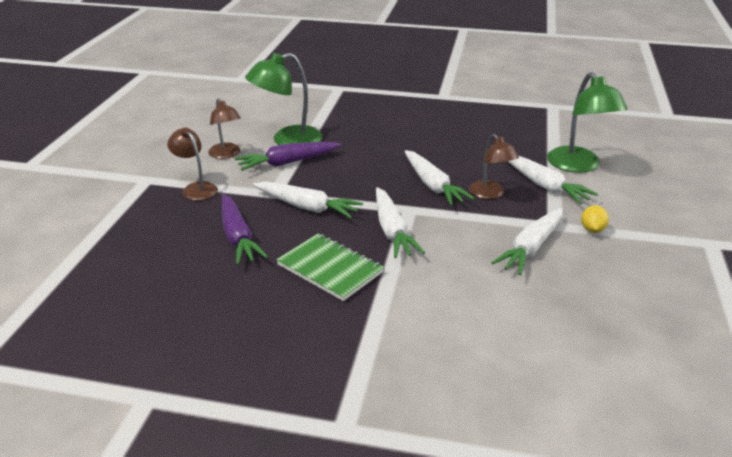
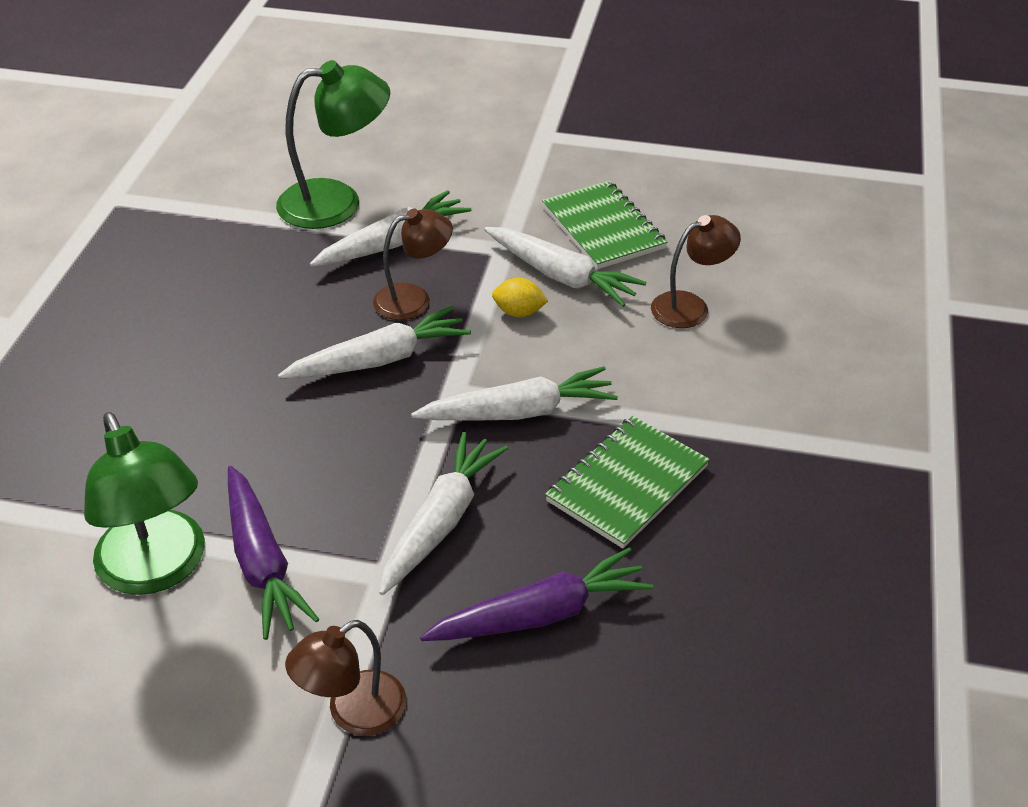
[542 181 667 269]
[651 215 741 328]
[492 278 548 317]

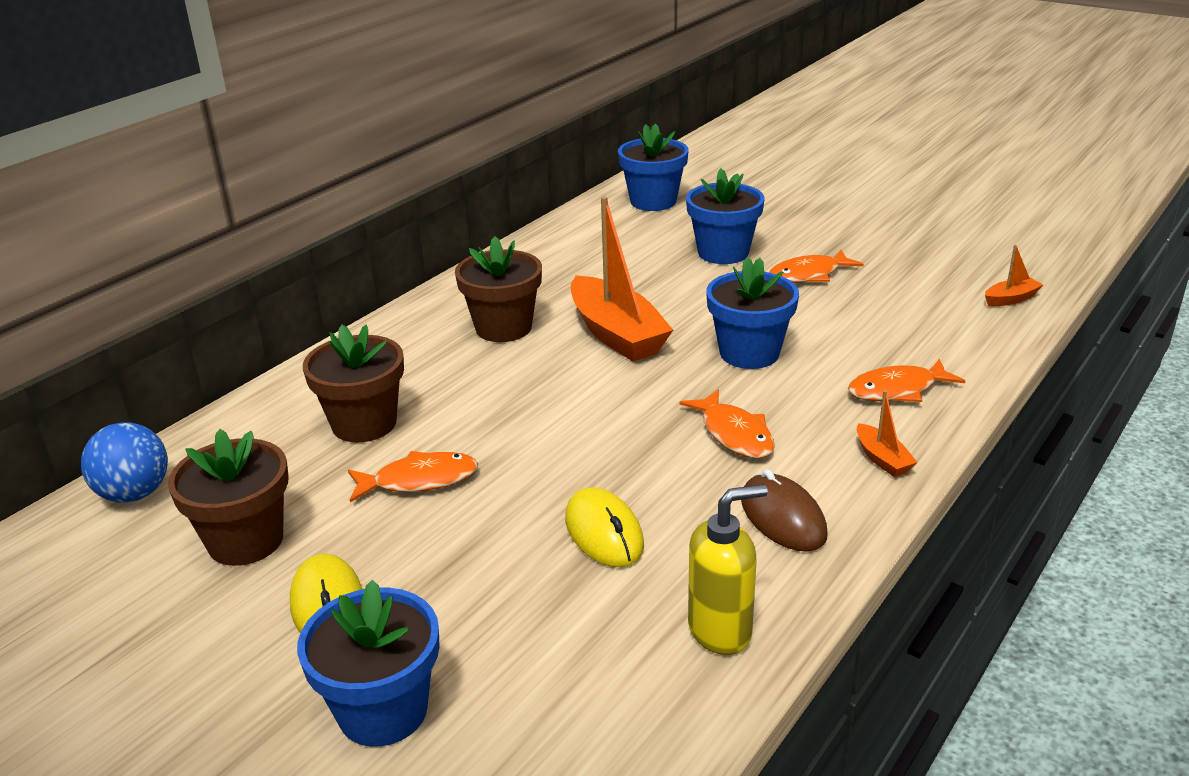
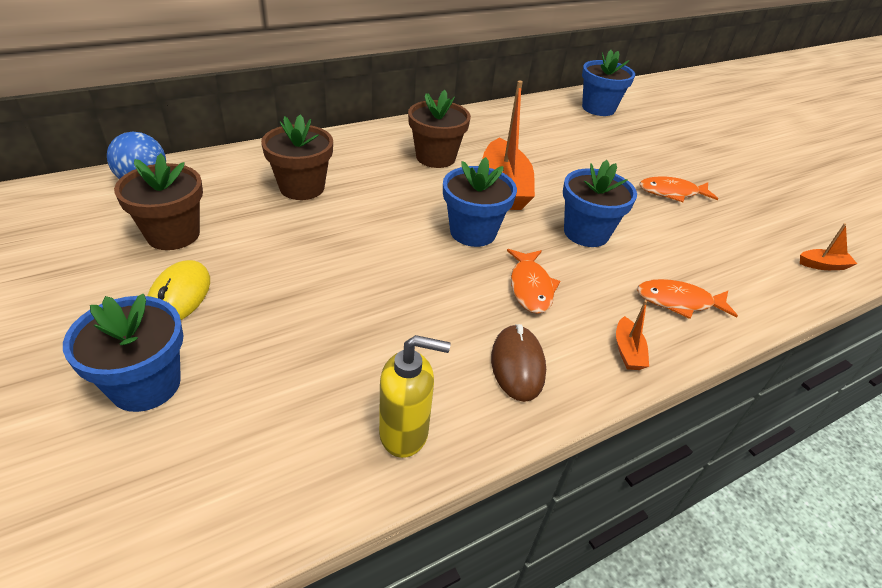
[348 451 478 502] (first image)
[565 487 644 567] (first image)
[443 157 517 247]

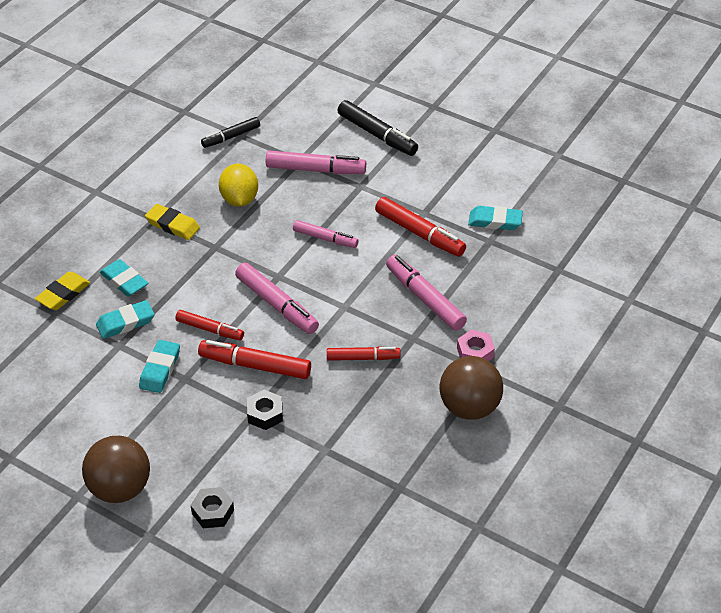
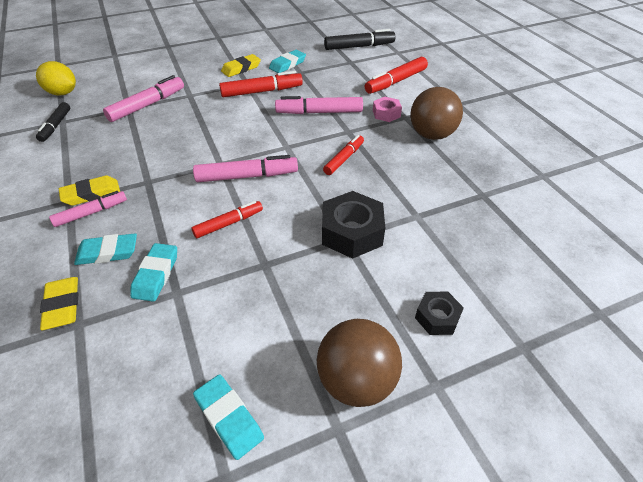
[221 54 261 77]
[193 374 264 460]
[365 57 428 94]
[36 61 76 95]
[49 191 127 227]
[324 29 396 50]
[322 191 385 259]

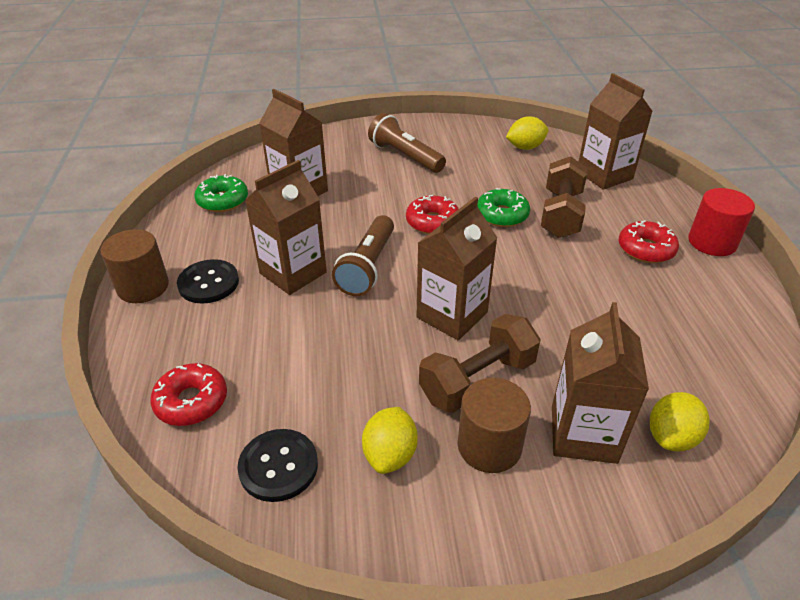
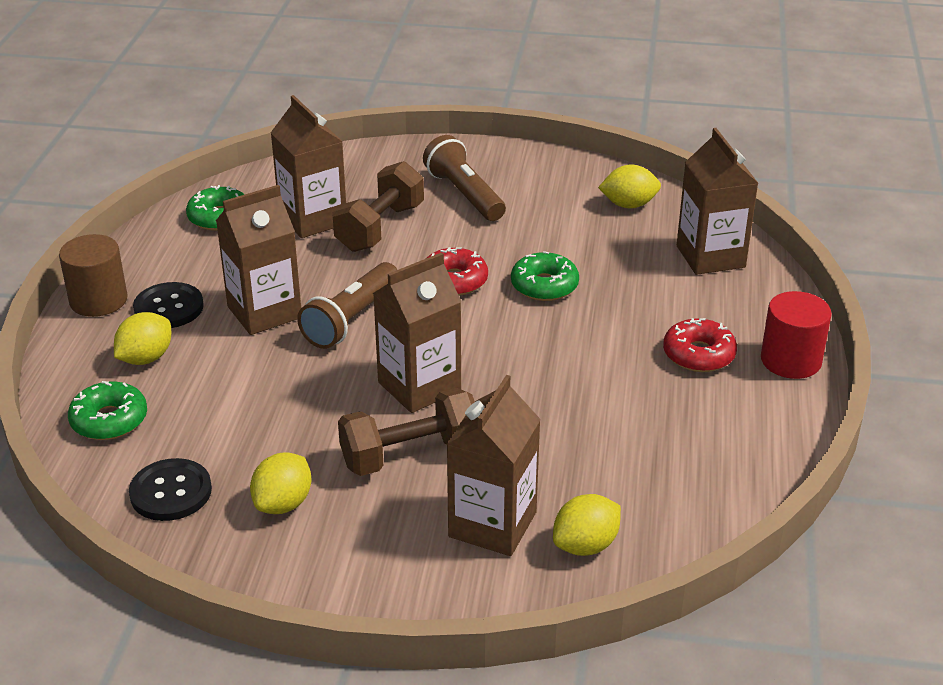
[458 378 531 473] (first image)
[114 312 171 365]
[332 161 424 252]
[68 381 147 440]

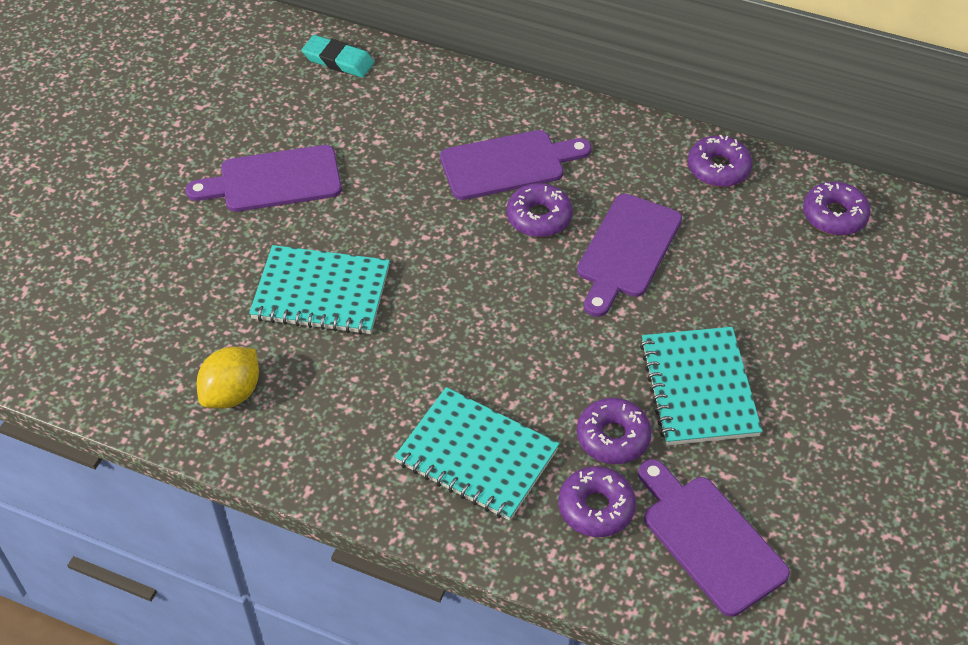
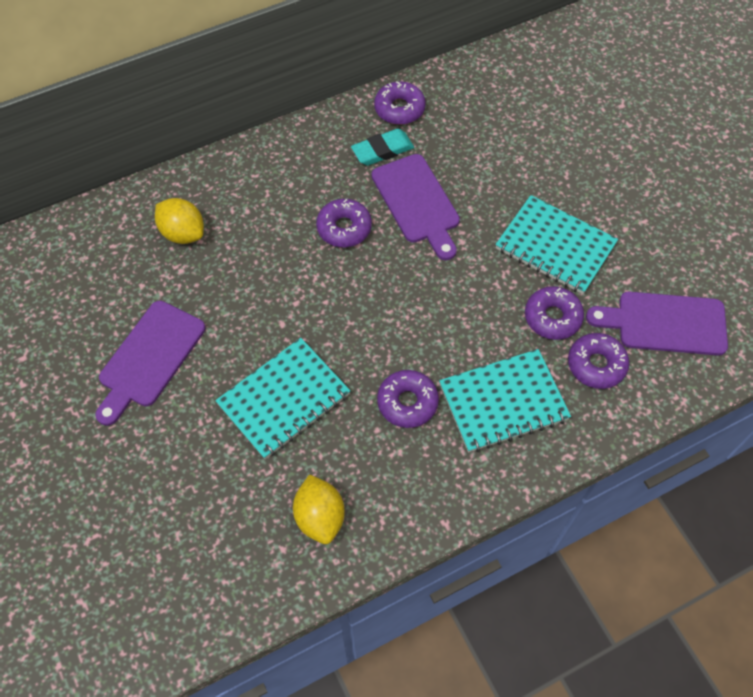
[440 130 591 200] (first image)
[155 198 204 244]
[351 129 414 166]
[377 370 439 428]

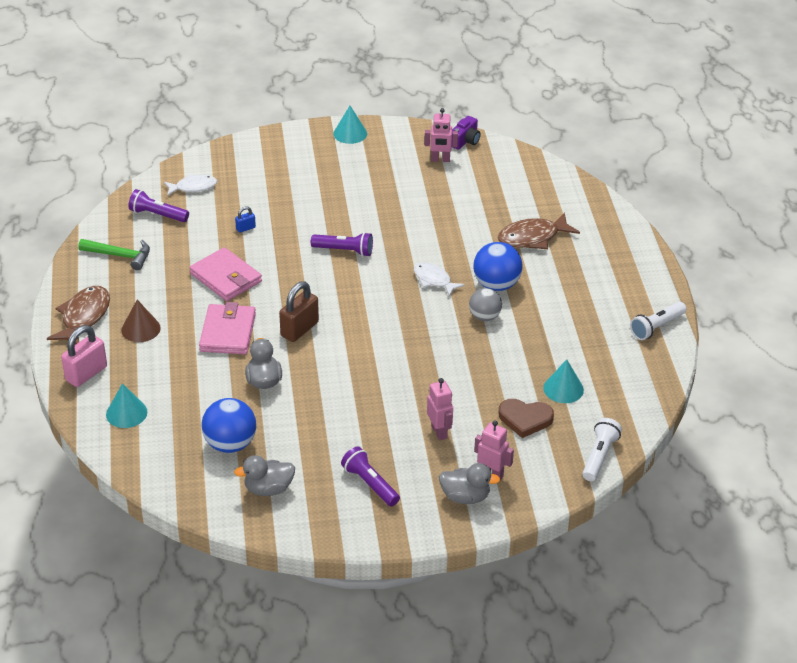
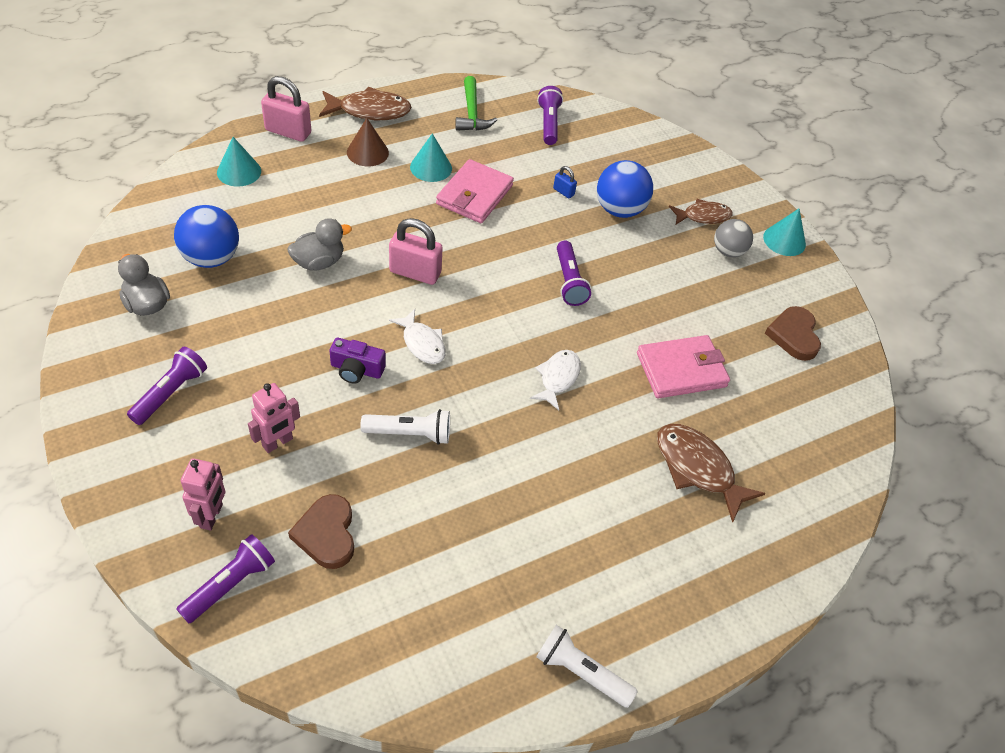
[439 463 500 504] (first image)
[176 534 275 623]
[669 199 733 225]
[389 309 445 364]
[637 335 730 398]
[330 338 386 384]
[714 219 753 257]
[597 160 653 218]
[410 133 452 182]
[361 409 450 445]
[765 306 821 361]
[389 218 443 285]

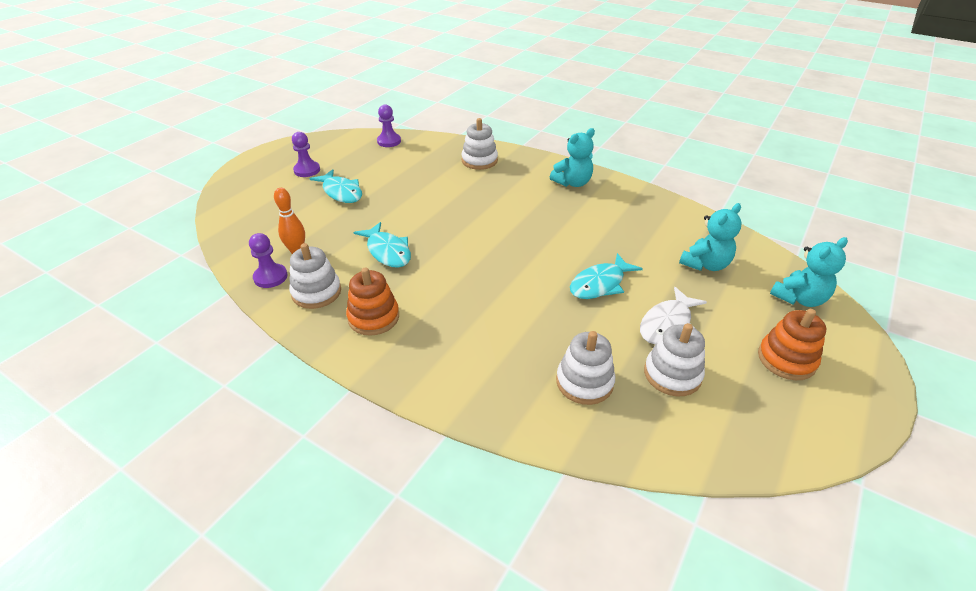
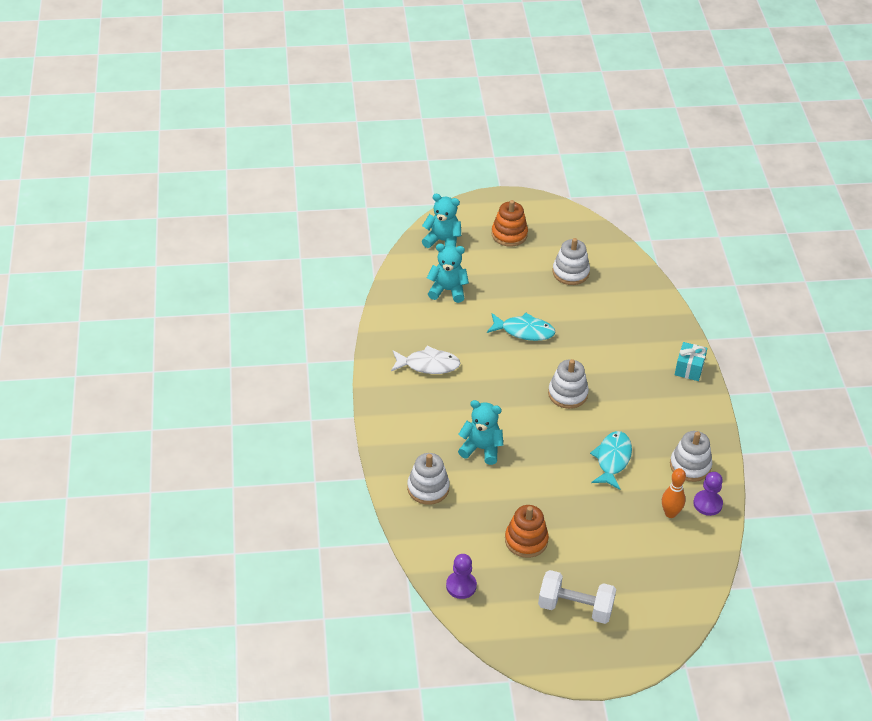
[309 169 362 203] (first image)
[674 342 707 381]
[505 505 549 558]
[458 400 504 465]
[548 359 589 409]
[391 346 460 374]
[538 570 616 624]

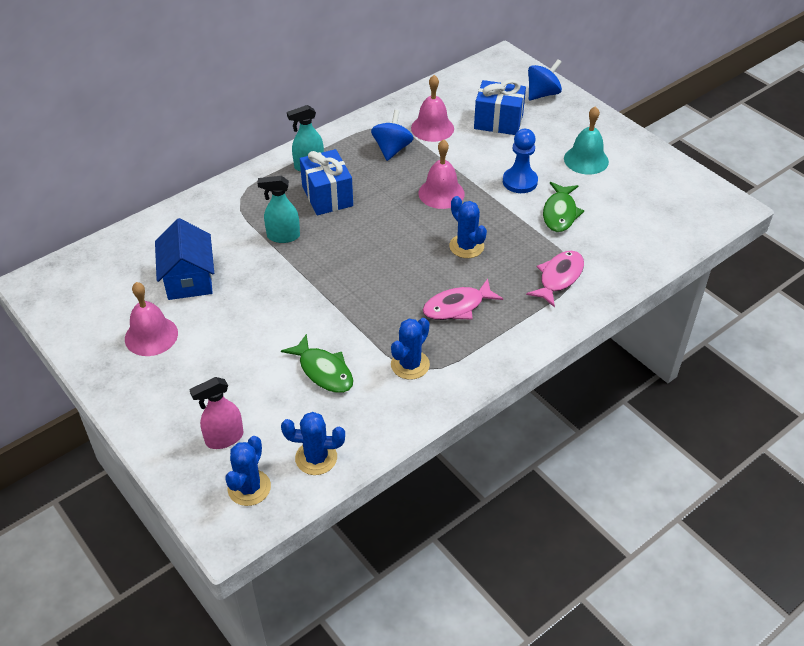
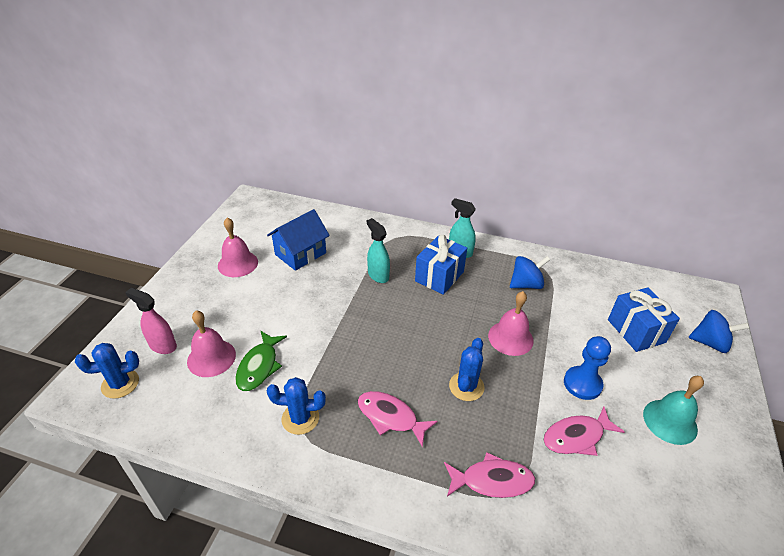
[281 412 345 475] (first image)
[187 310 236 377]
[544 407 625 456]

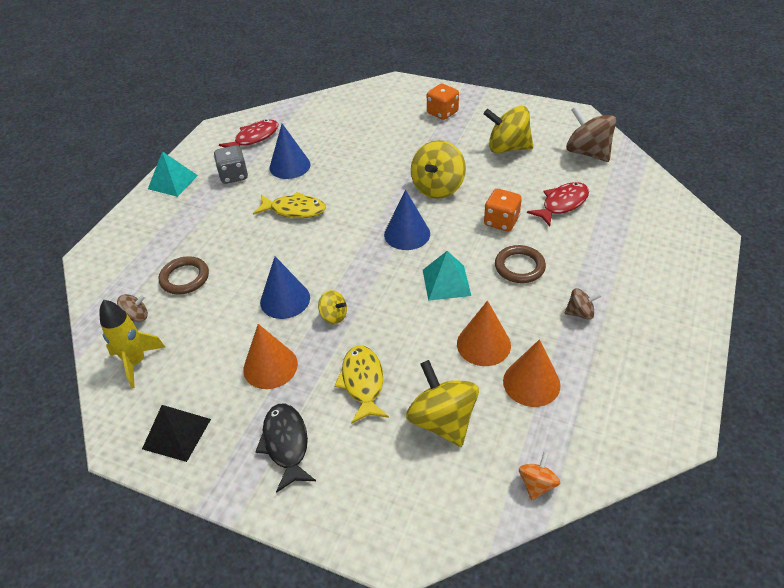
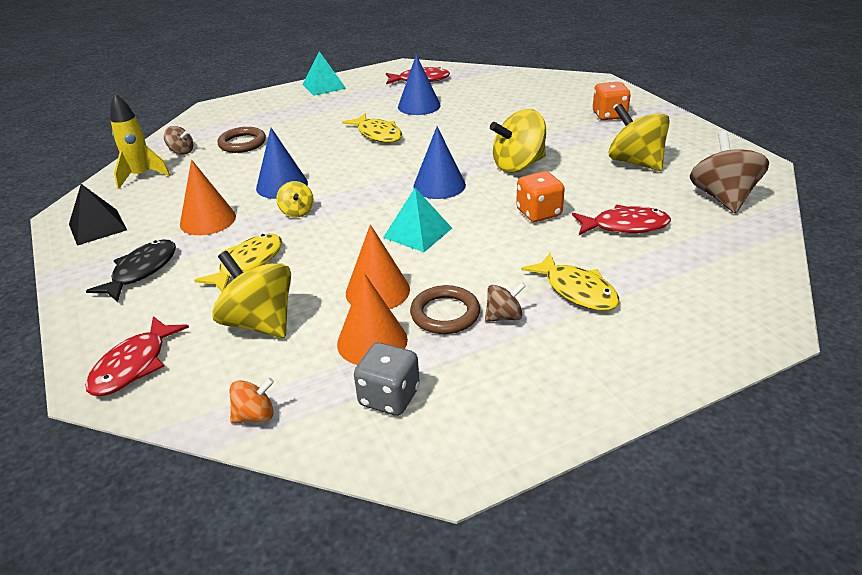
[86 316 189 396]
[521 253 620 311]
[354 342 420 416]
[410 285 480 334]
[212 251 291 338]
[485 282 526 322]

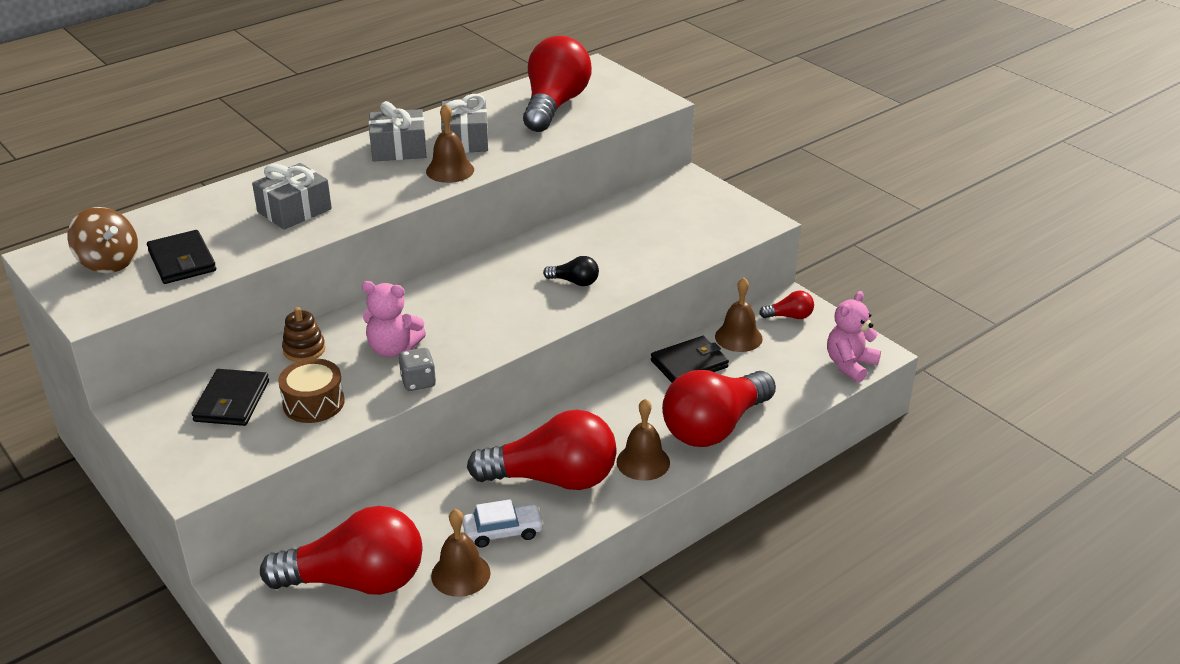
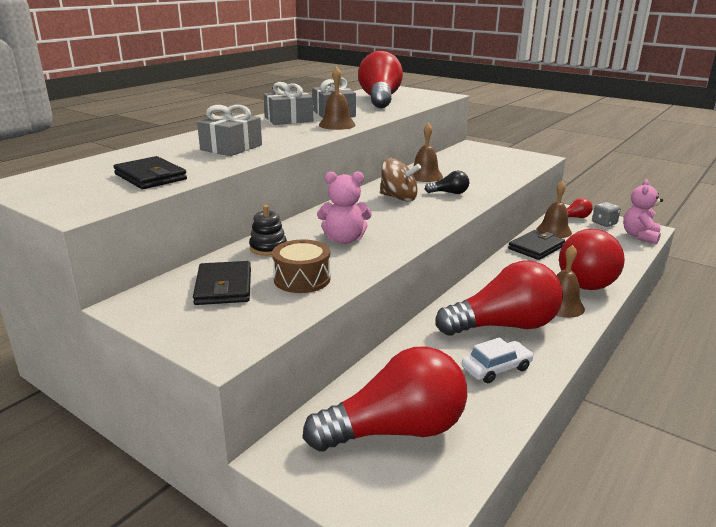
[380 158 421 202]
[592 202 621 227]
[413 123 443 182]
[249 205 287 256]

